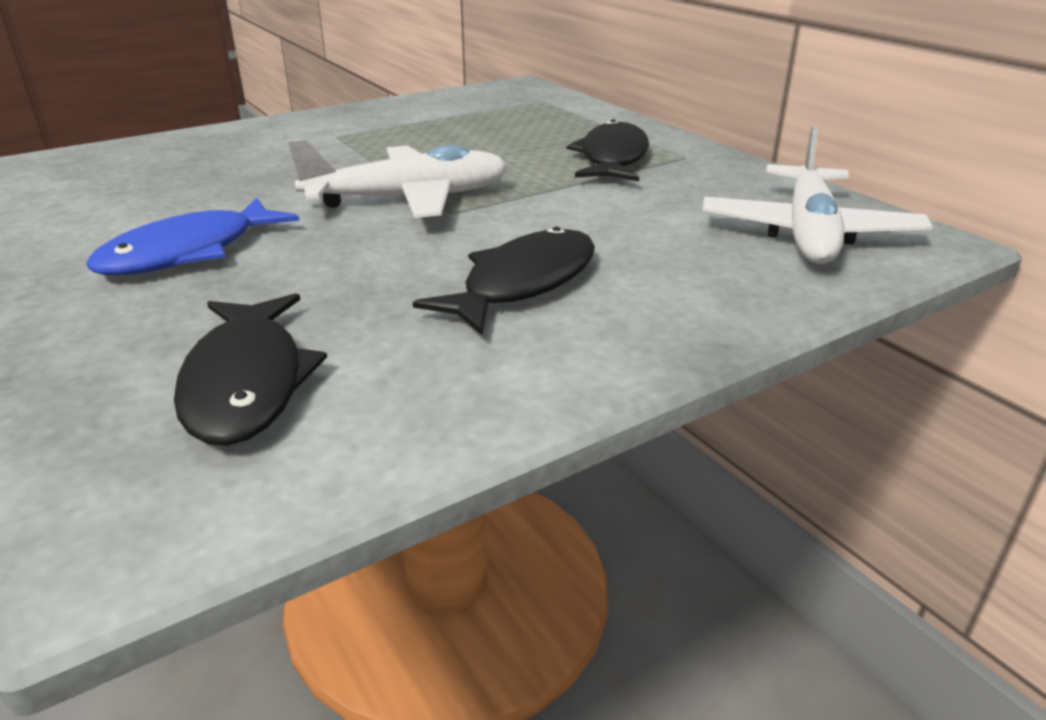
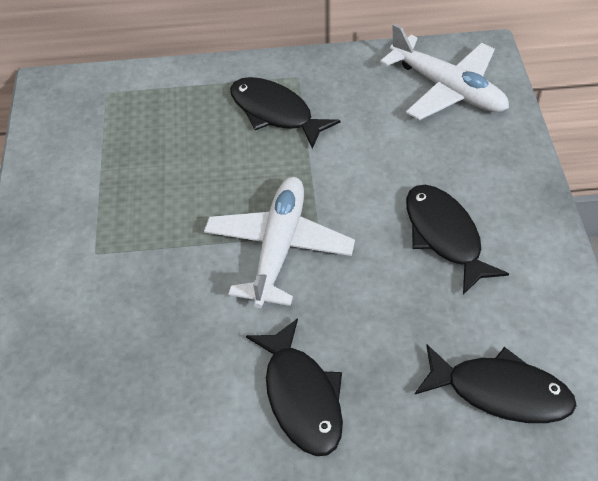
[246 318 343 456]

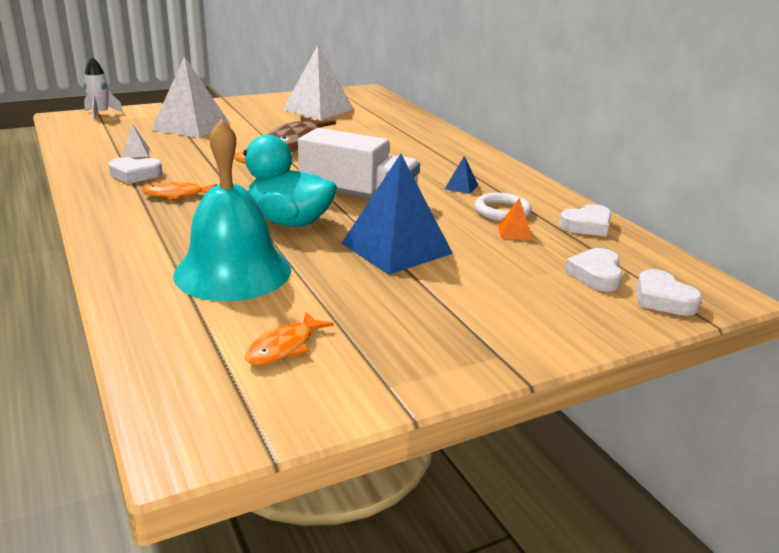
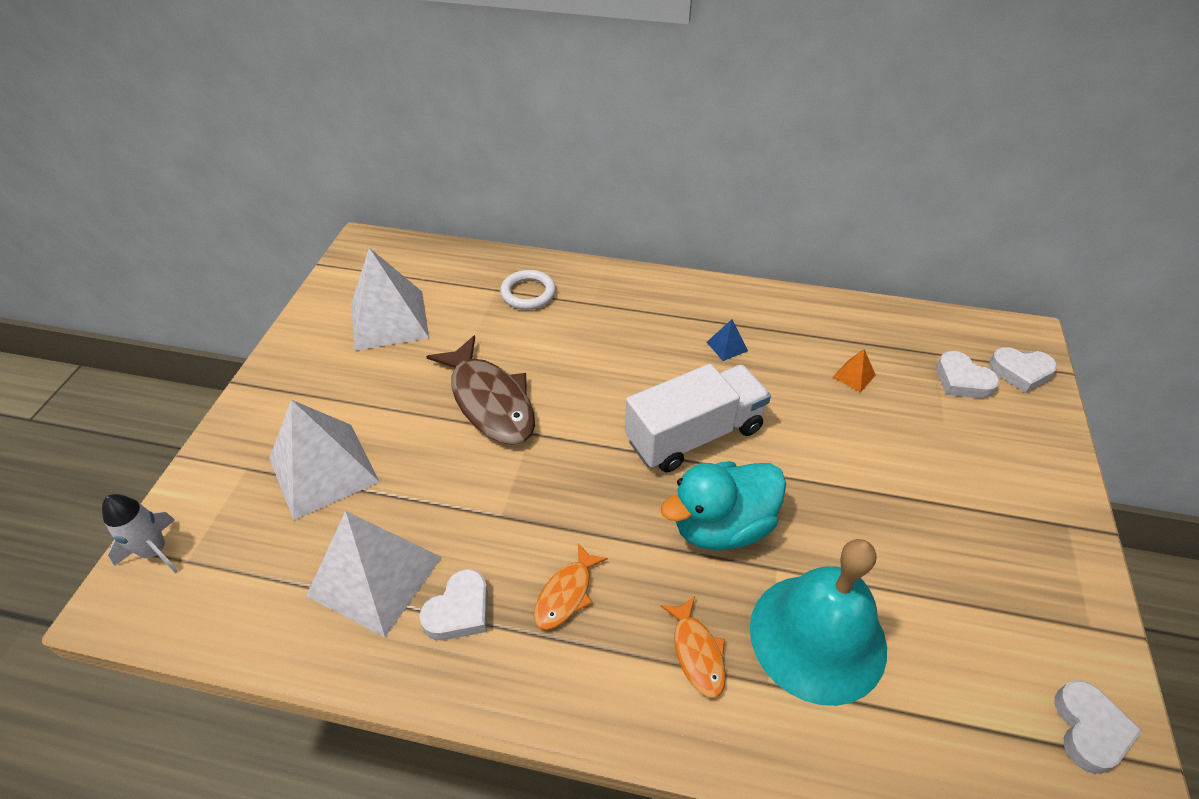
[341 154 453 275] (first image)
[661 596 726 698]
[500 270 556 310]
[1055 680 1142 774]
[306 511 442 637]

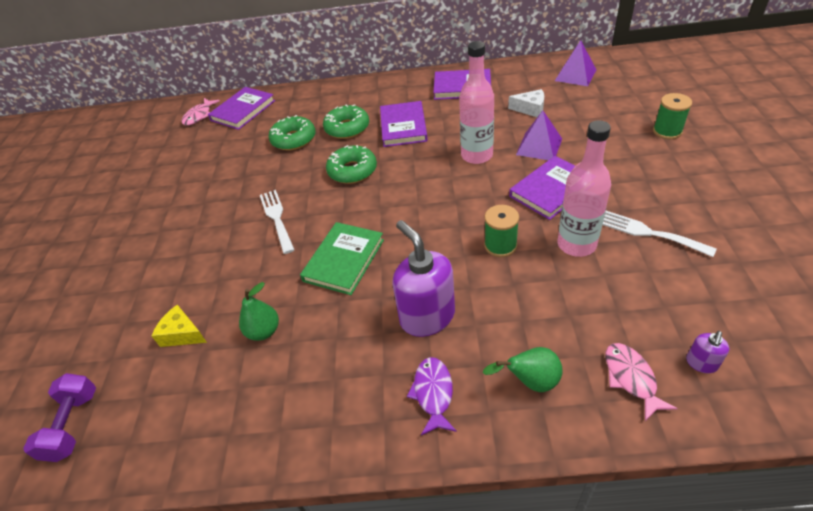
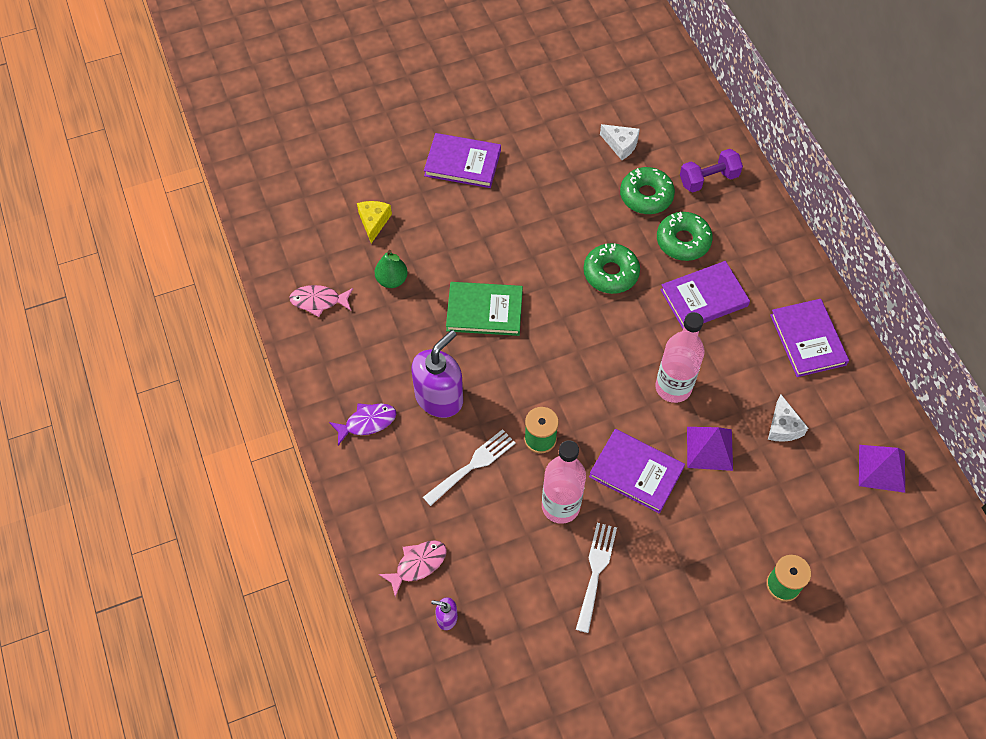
[483 347 563 392] (first image)
[600 124 640 160]
[680 149 743 193]
[289 285 353 317]
[424 133 501 188]
[423 429 516 506]

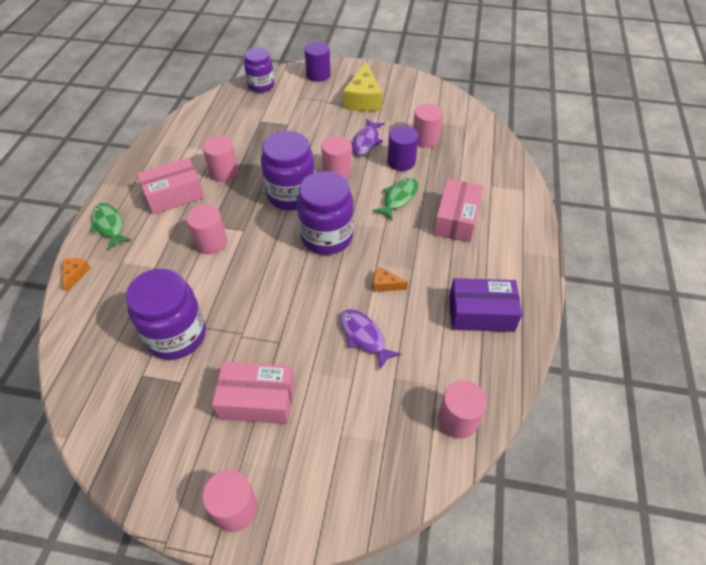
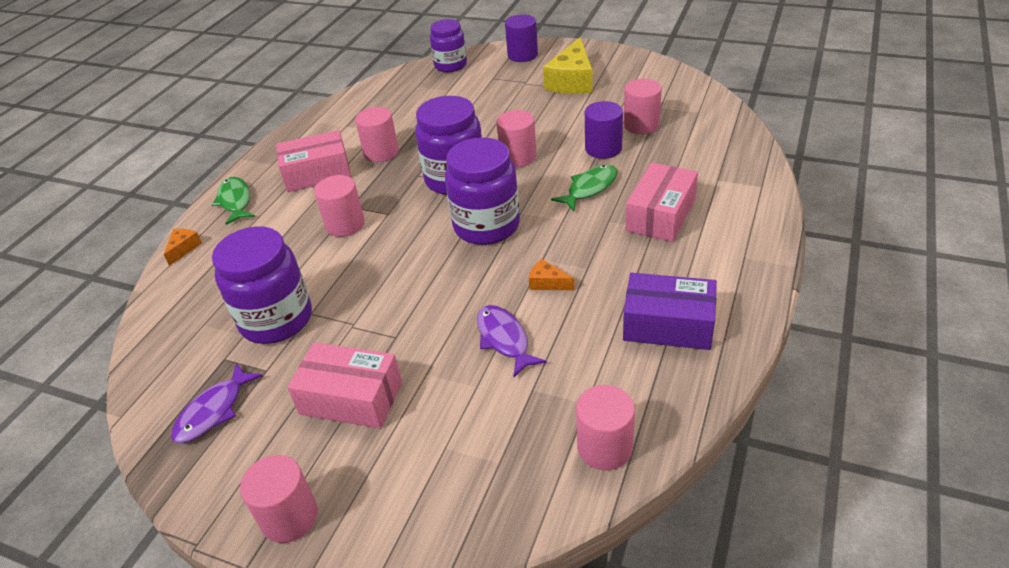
[171 363 263 443]

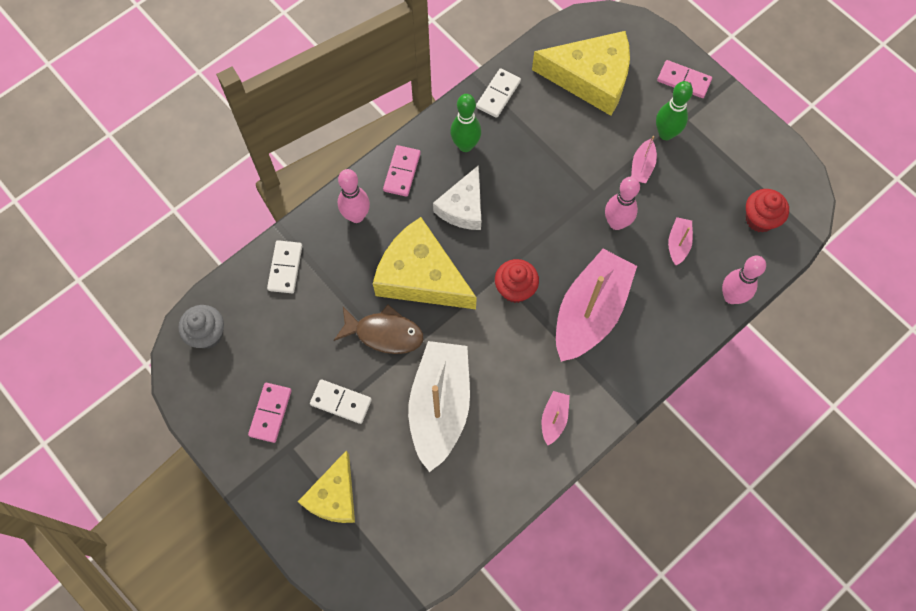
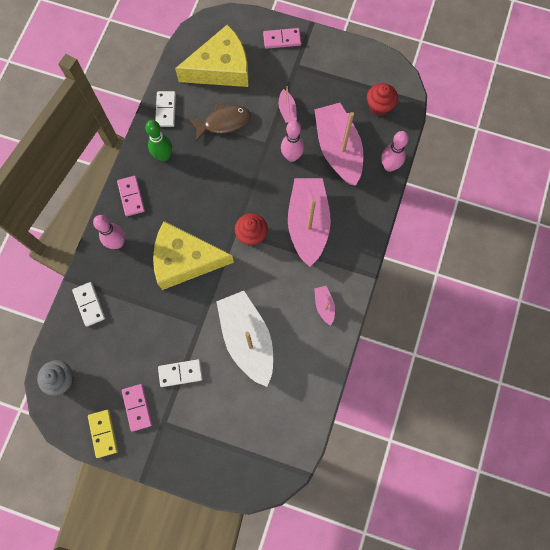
[298 450 355 523] (first image)
[433 165 481 230] (first image)
[656 81 693 140] (first image)
[88 410 118 458]
[189 104 251 141]
[314 103 363 185]

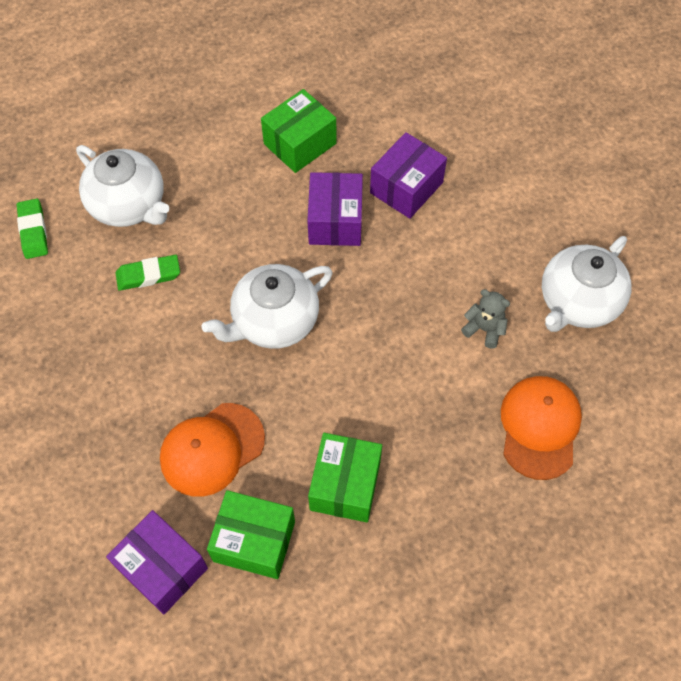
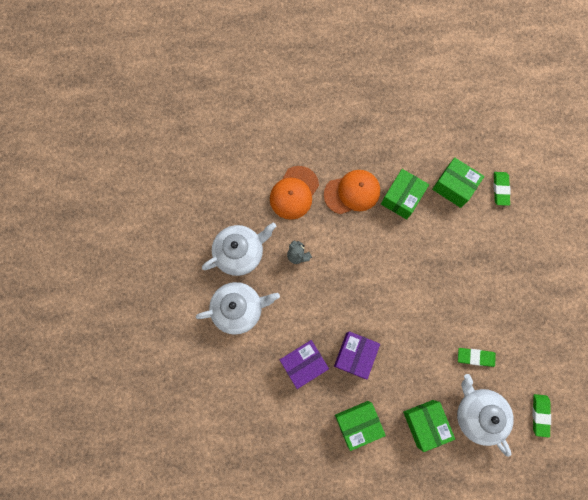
[403 400 455 452]
[324 170 380 214]
[196 282 280 335]
[493 172 511 206]

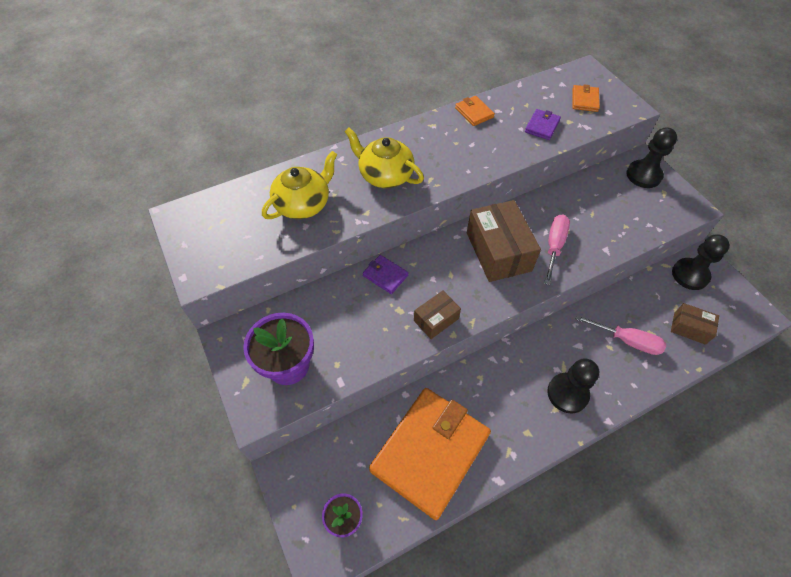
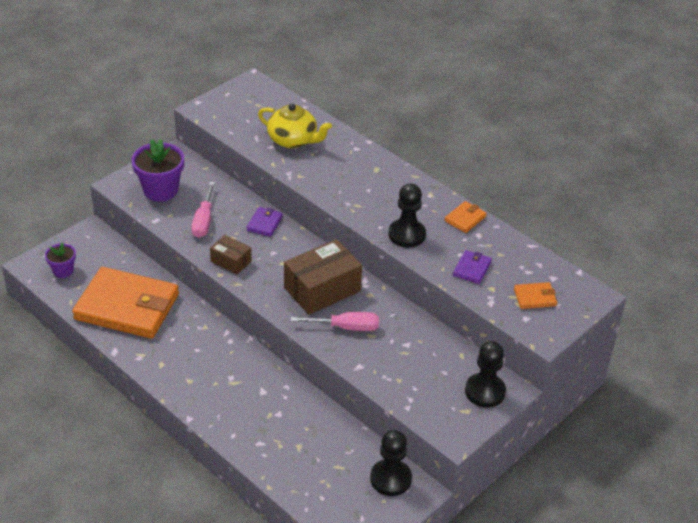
[345 127 424 188] (first image)
[671 303 719 345] (first image)
[388 183 426 248]
[191 182 215 238]
[453 250 492 284]

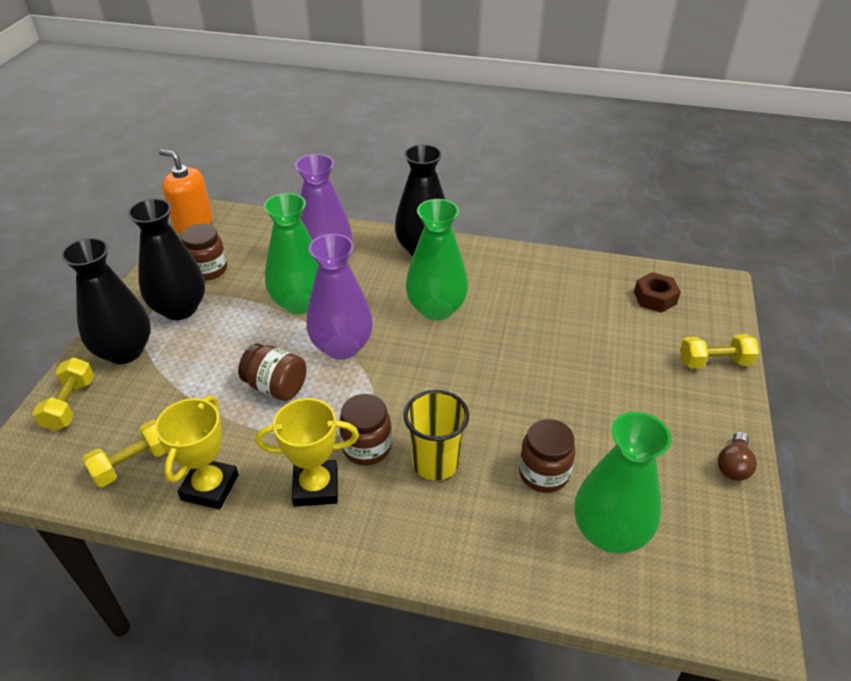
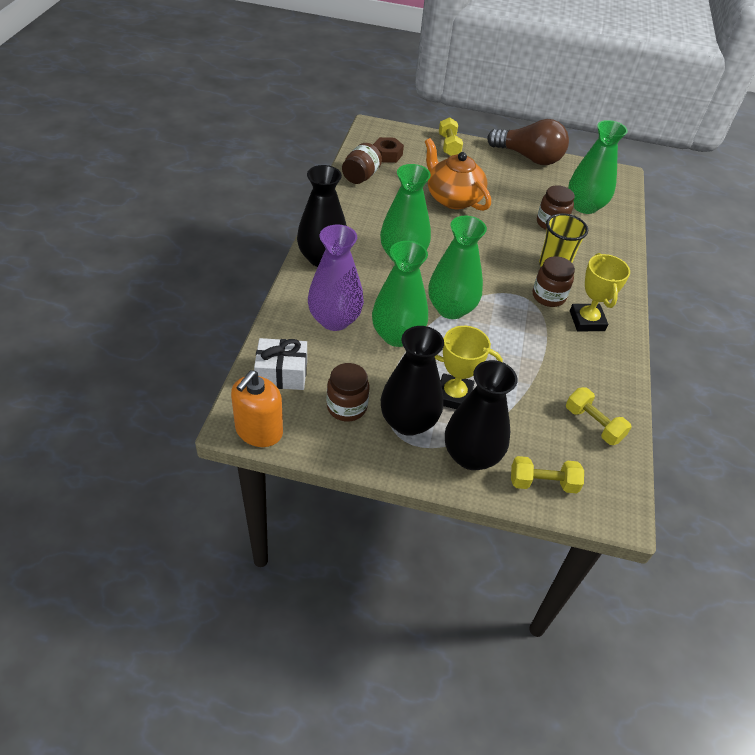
[254 338 307 390]
[425 138 491 211]
[435 326 503 409]
[342 143 382 184]
[428 216 487 319]
[487 119 569 165]

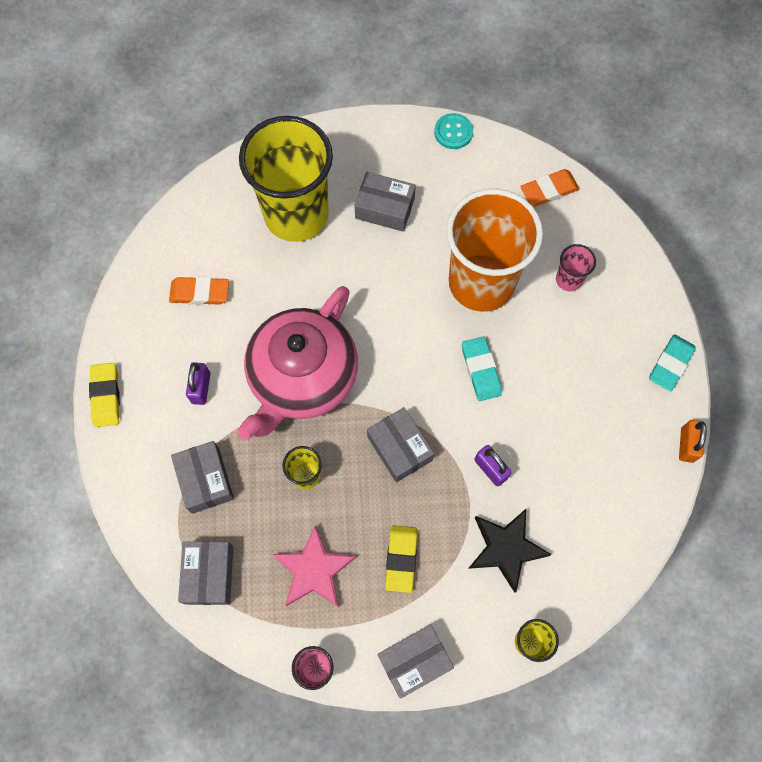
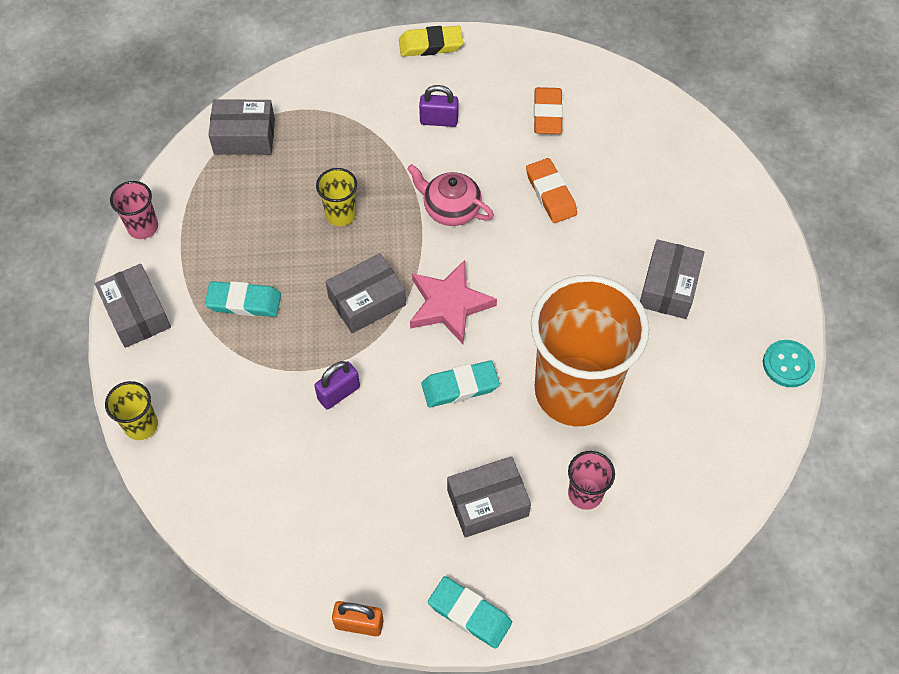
[239 116 333 242] (first image)
[468 509 552 593] (first image)
[447 456 531 538]
[410 260 497 344]
[526 158 577 223]
[205 281 281 317]
[407 164 494 226]

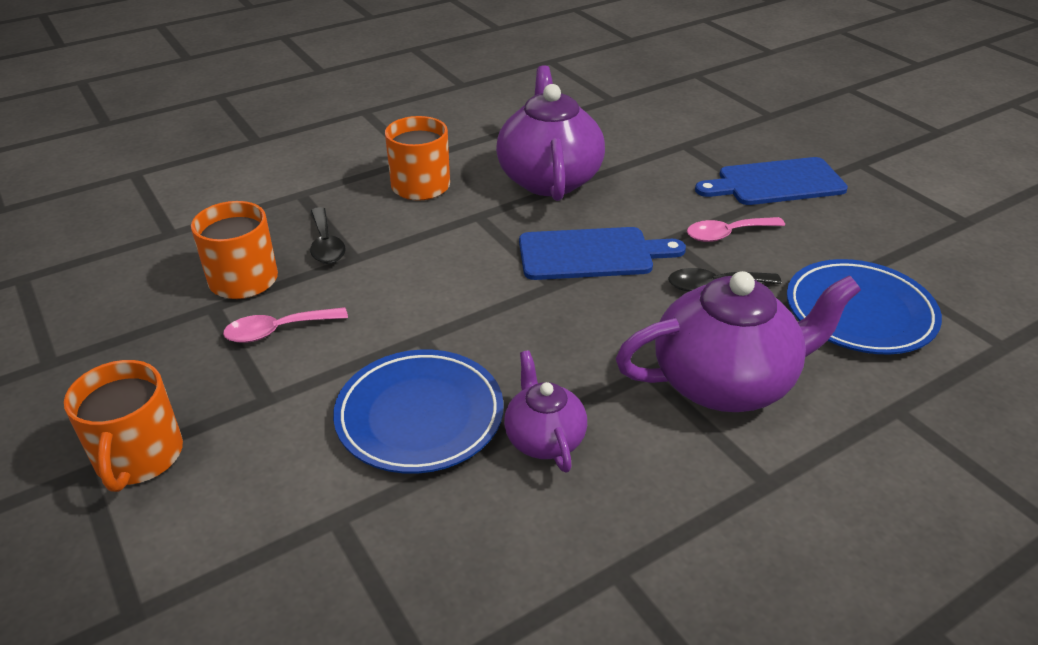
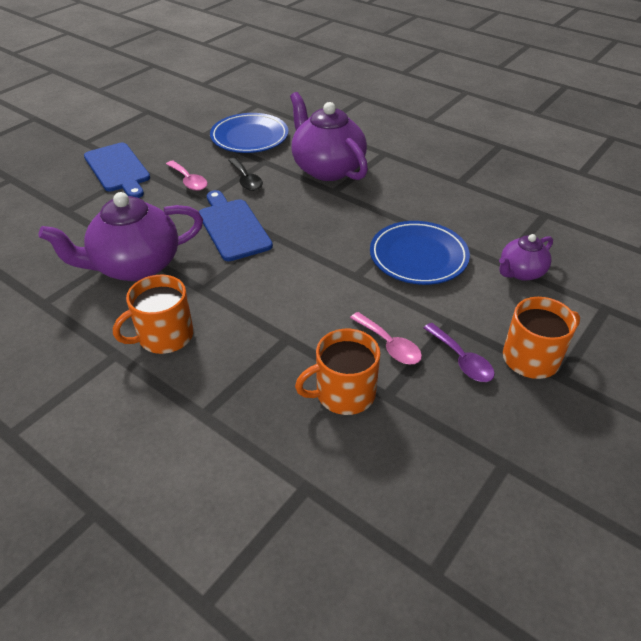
[310 207 345 264] (first image)
[424 323 495 382]
[499 234 553 281]

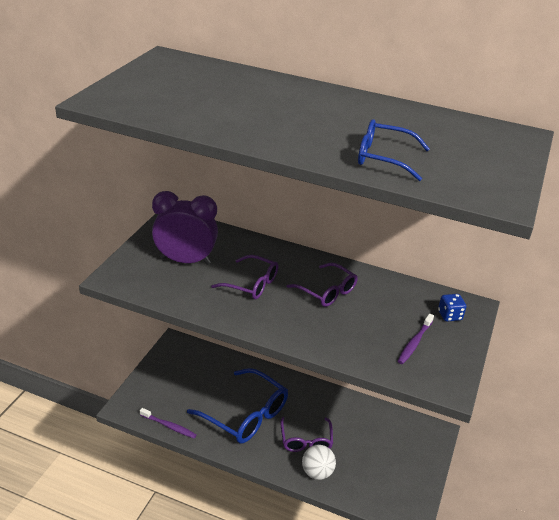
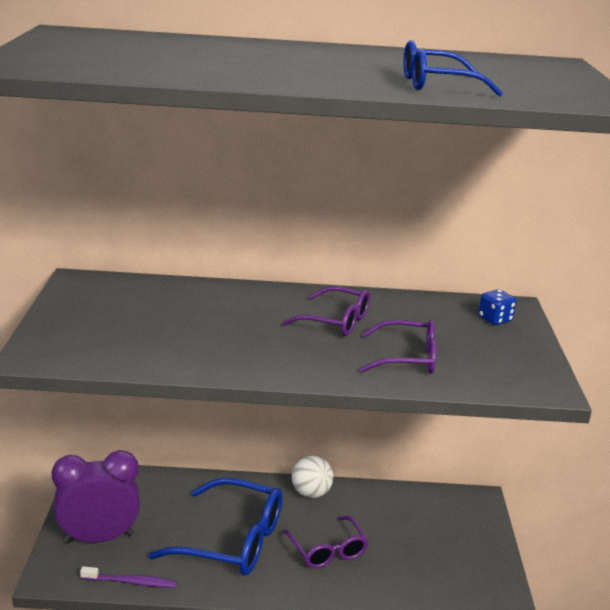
[397 314 434 364] (first image)
[52 450 140 543]
[360 320 437 374]
[292 456 333 498]

